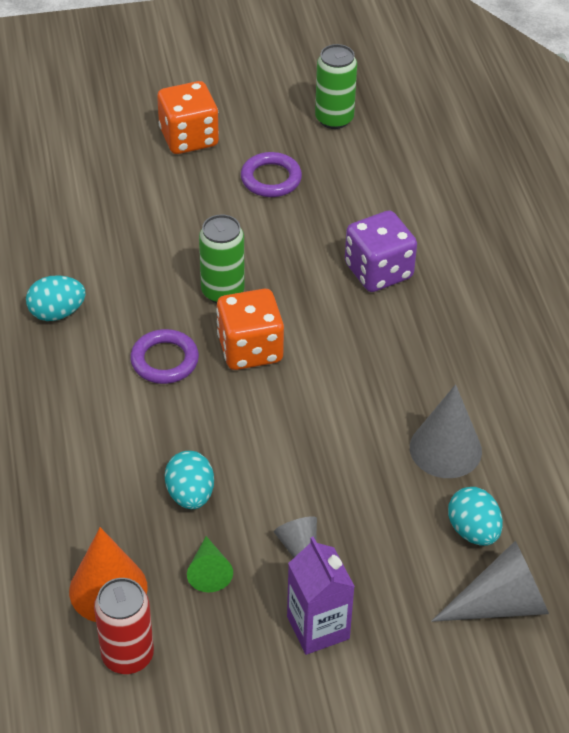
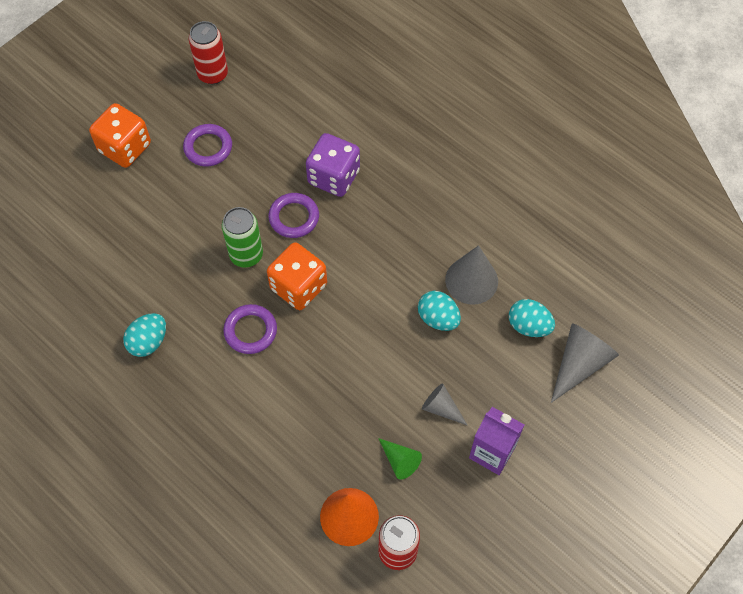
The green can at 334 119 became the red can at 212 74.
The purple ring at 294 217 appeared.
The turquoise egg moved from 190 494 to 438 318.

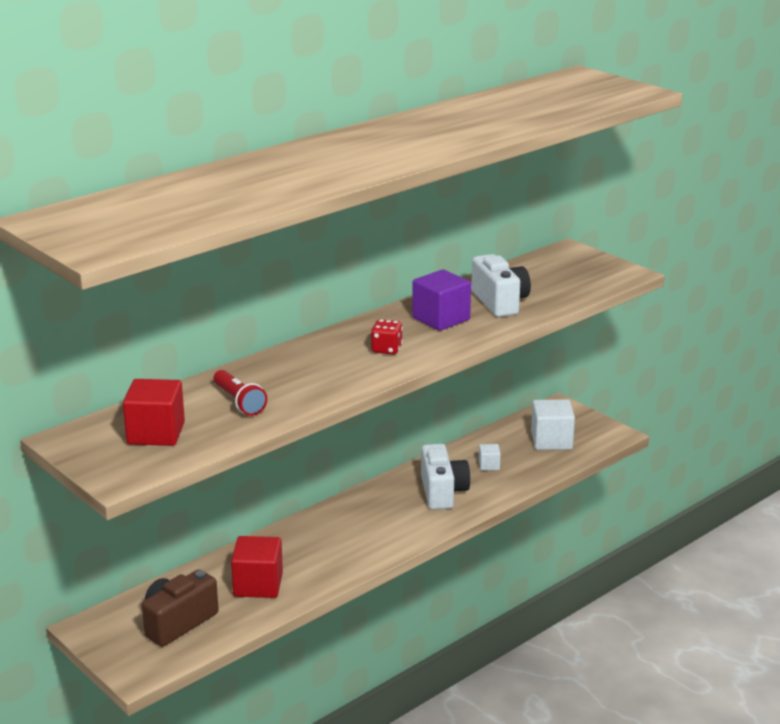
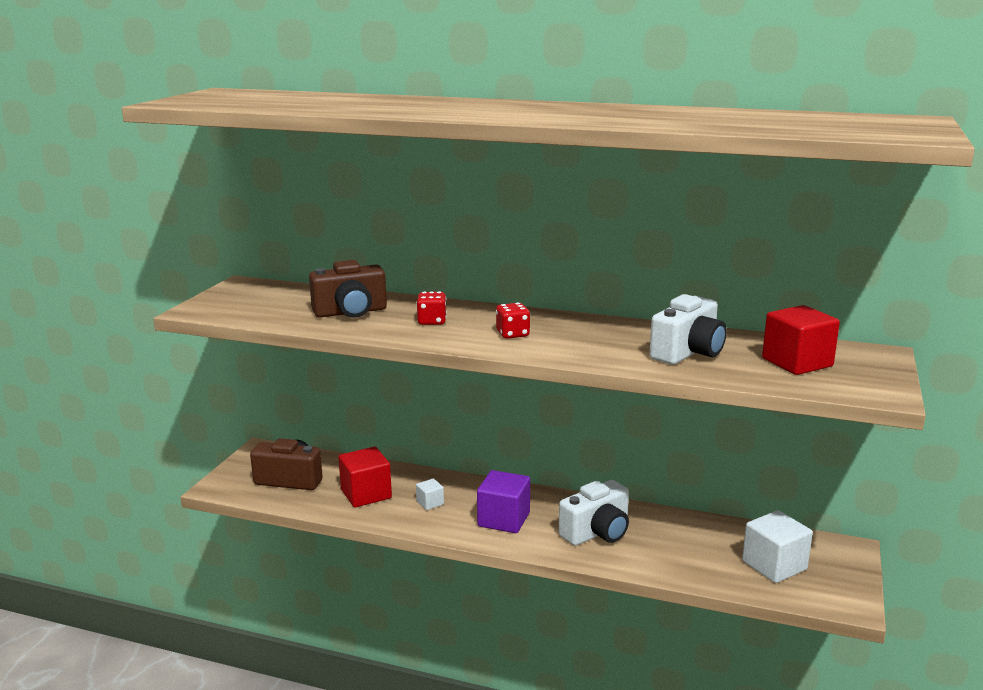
The red flashlight at 239 402 was replaced by the brown camera at 350 312.
The red dice at 432 321 appeared.
The white cube moved from 489 465 to 430 503.
The purple cube moved from 441 319 to 504 519.
The red cube moved from 156 433 to 797 362.

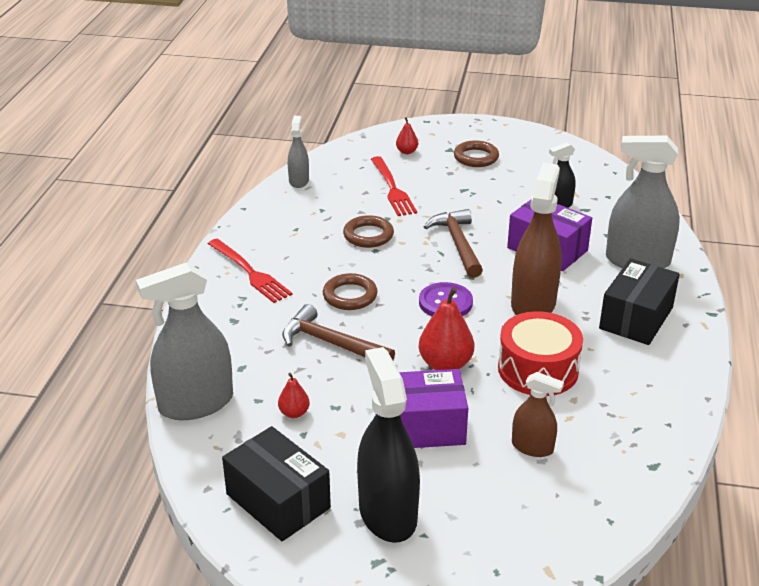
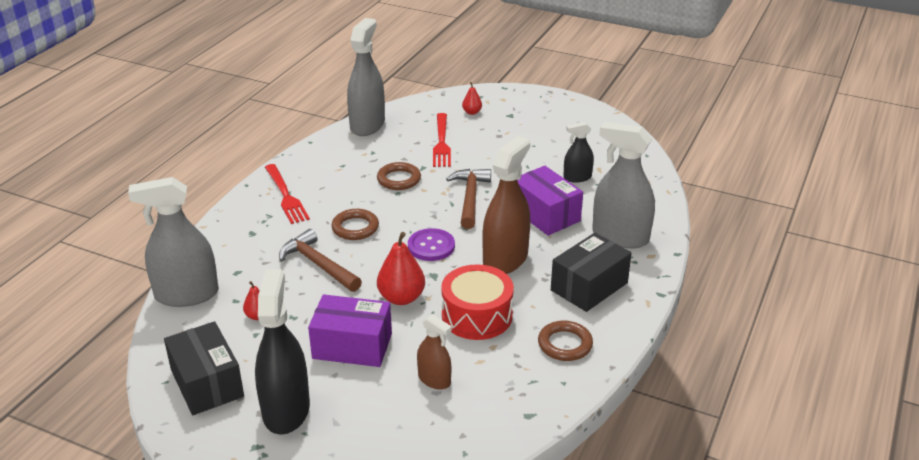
The grey spray bottle at 299 181 changed to 1.86 times the size.
The brown ring moved from 476 157 to 565 344.

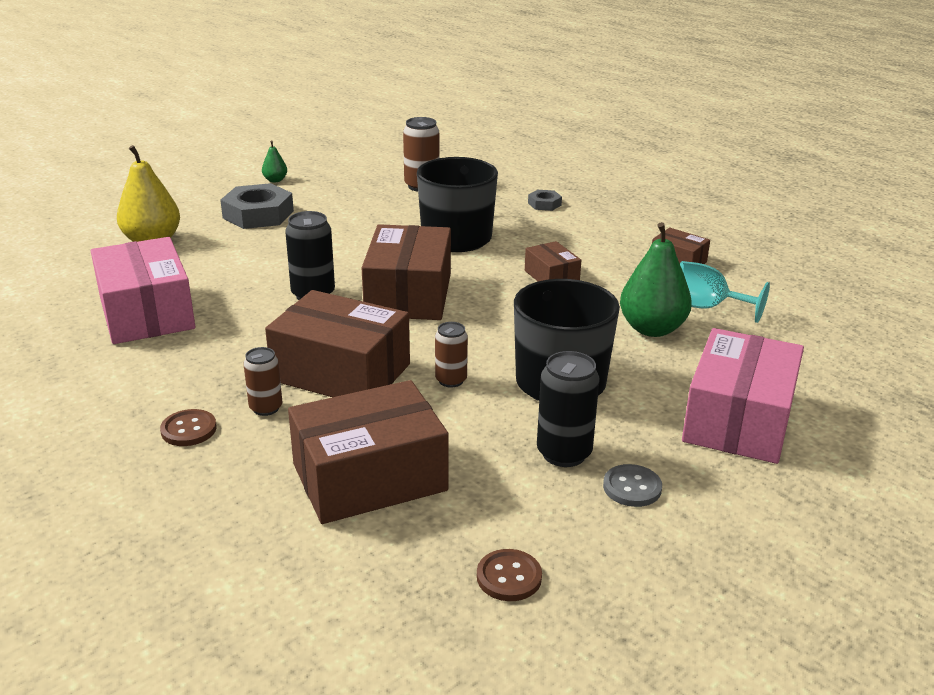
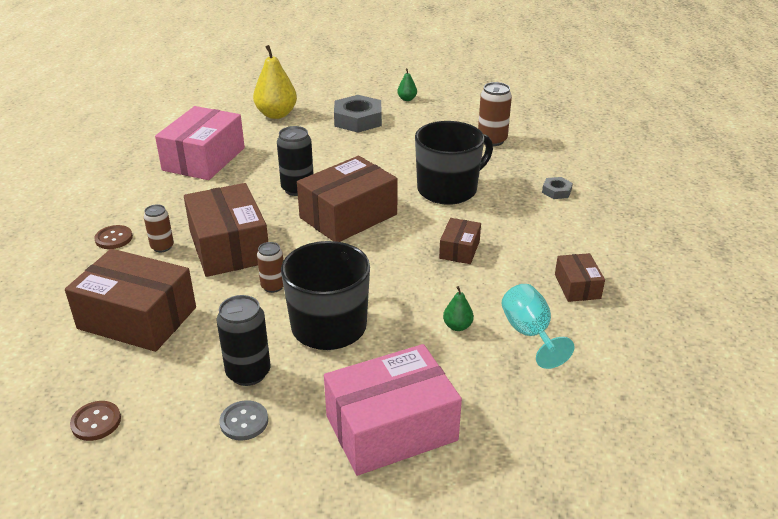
The green pear at 652 329 changed to 0.48 times the size.

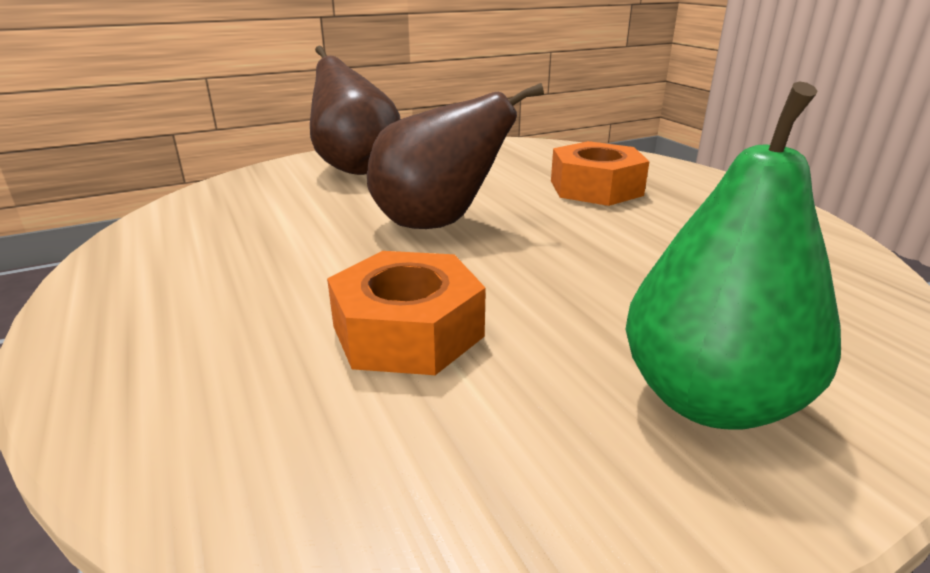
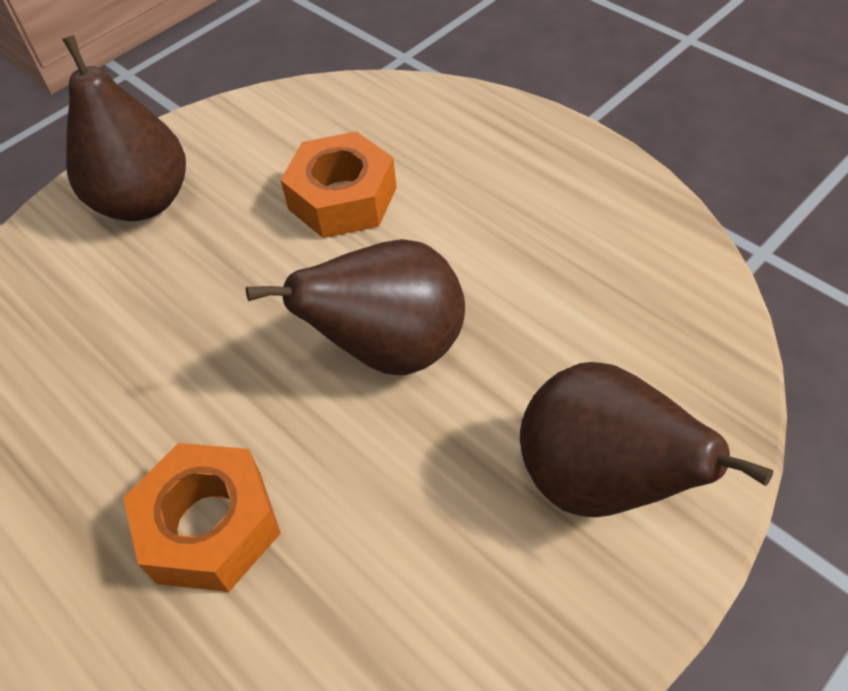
The green pear at 709 400 became the brown pear at 144 202.

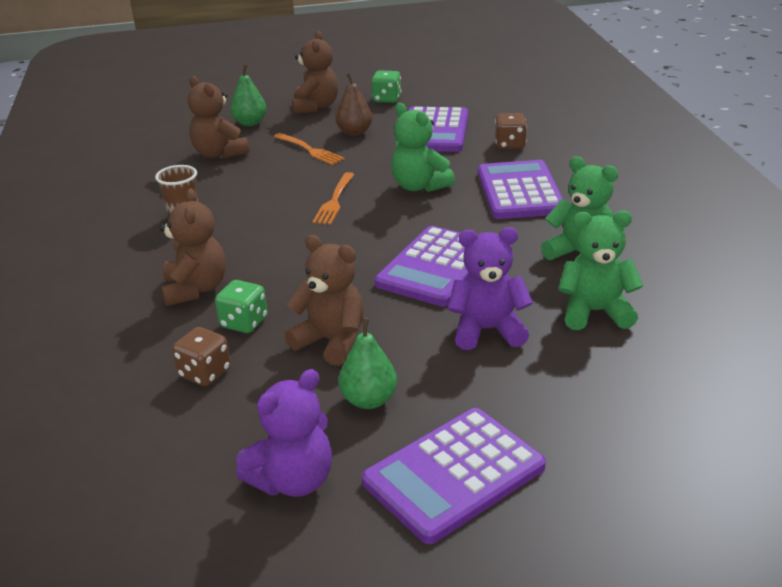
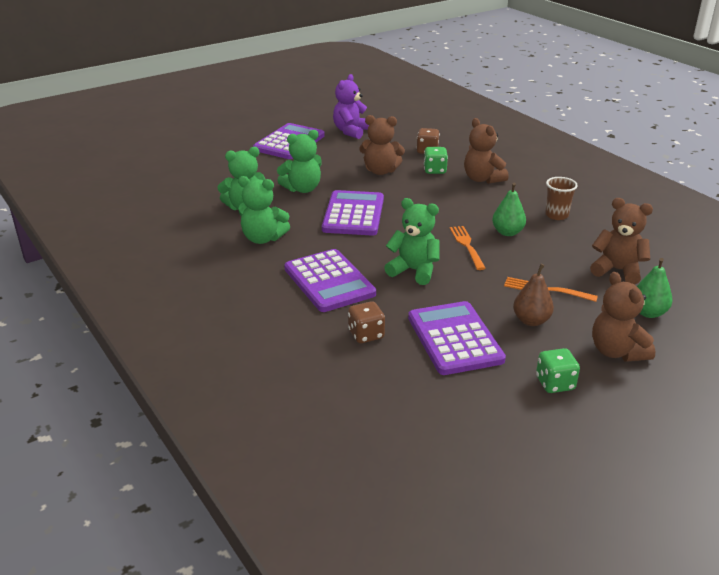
The purple teddy bear at 487 330 became the green teddy bear at 302 189.
The green pear moved from 369 400 to 507 232.

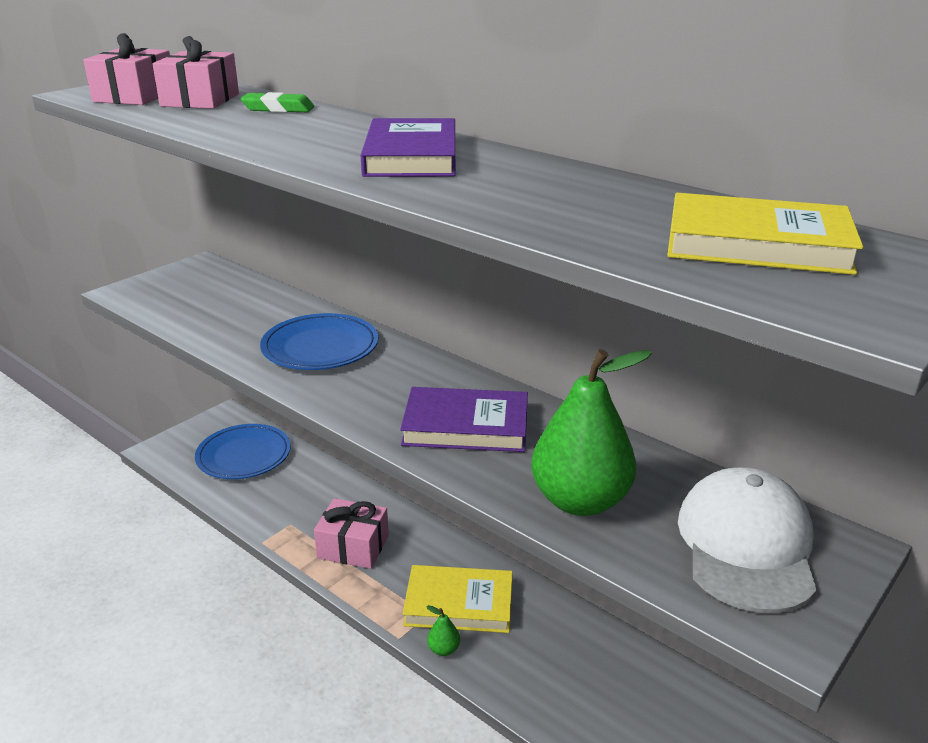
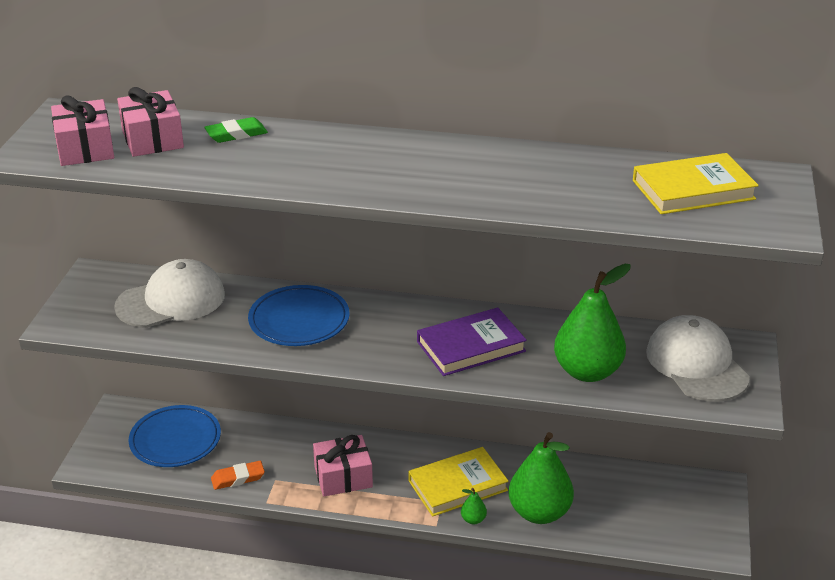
The white cap at 171 301 appeared.
The orange eraser at 238 478 appeared.
The green pear at 539 512 appeared.
The purple book at 411 156 disappeared.

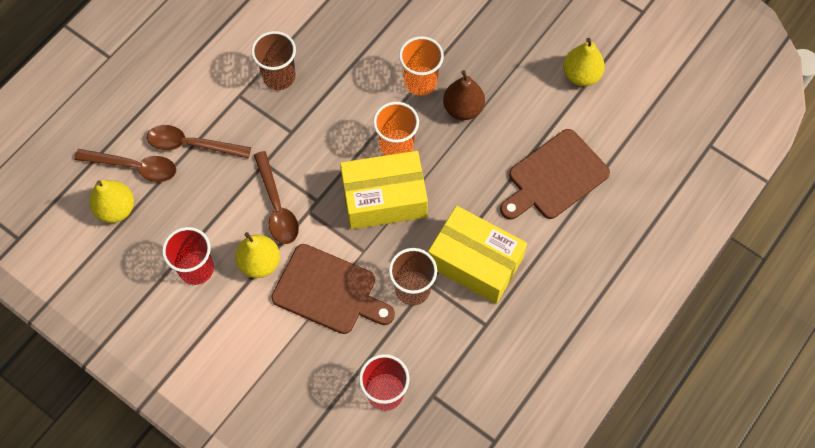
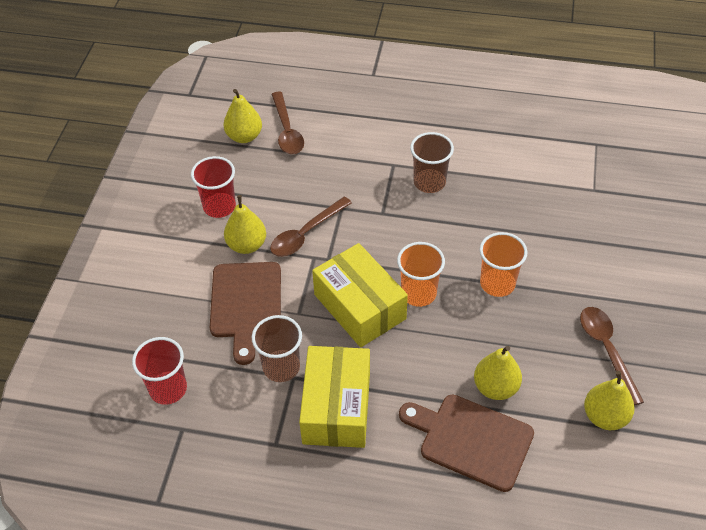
The yellow pear at 495 387 appeared.
The brown spoon moved from 191 145 to 606 350.
The brown pear at 463 108 disappeared.

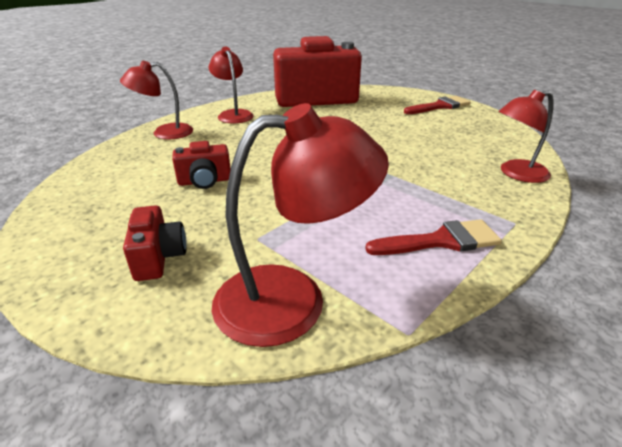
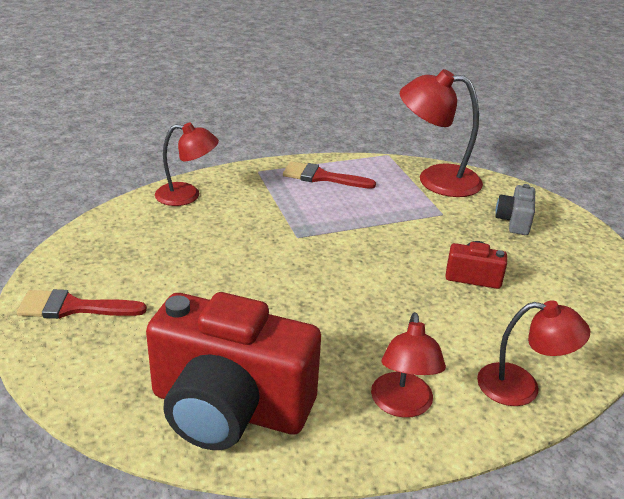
The red camera at 158 257 became the grey camera at 514 221.

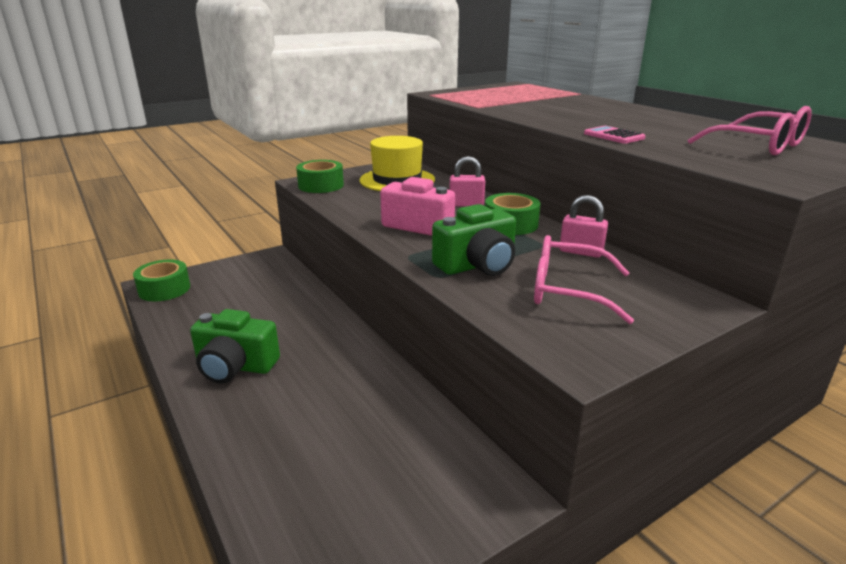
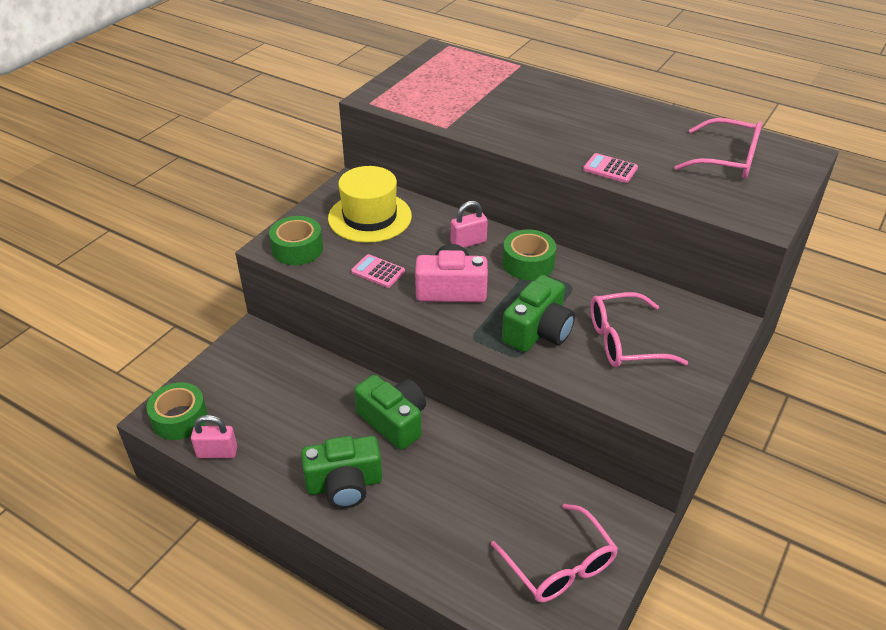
The pink padlock moved from 581 252 to 217 452.
The pink calculator at 378 271 appeared.
The green camera at 394 421 appeared.
The pink glasses at 560 566 appeared.

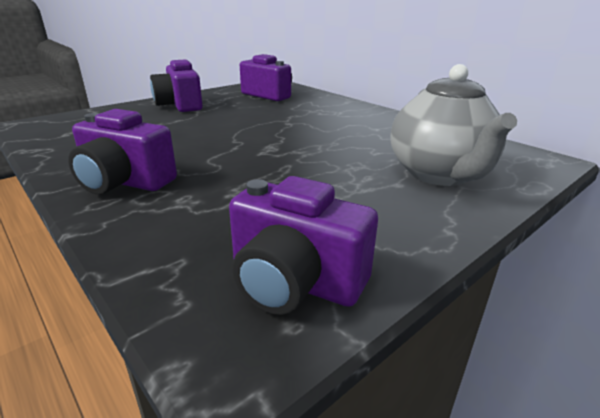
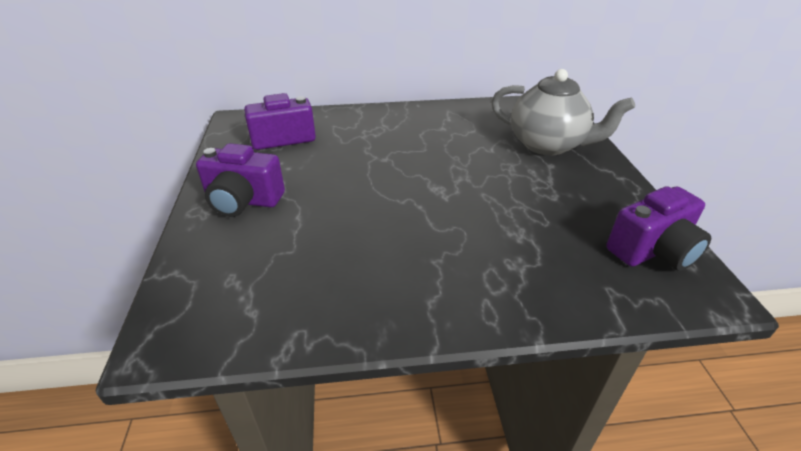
The purple camera at 124 182 disappeared.

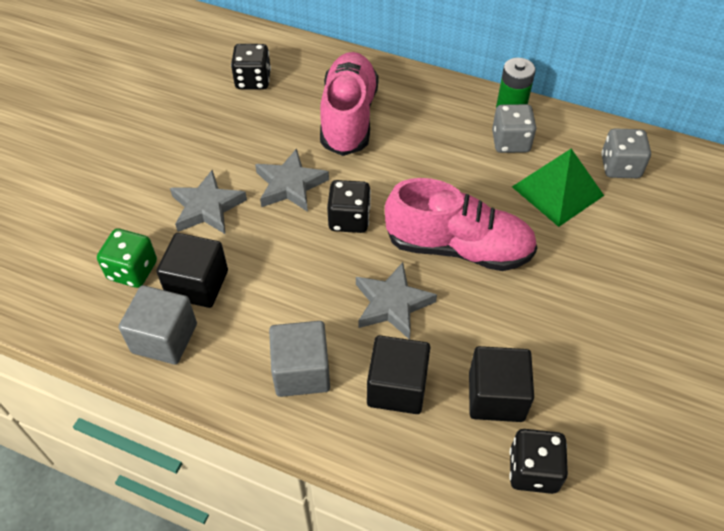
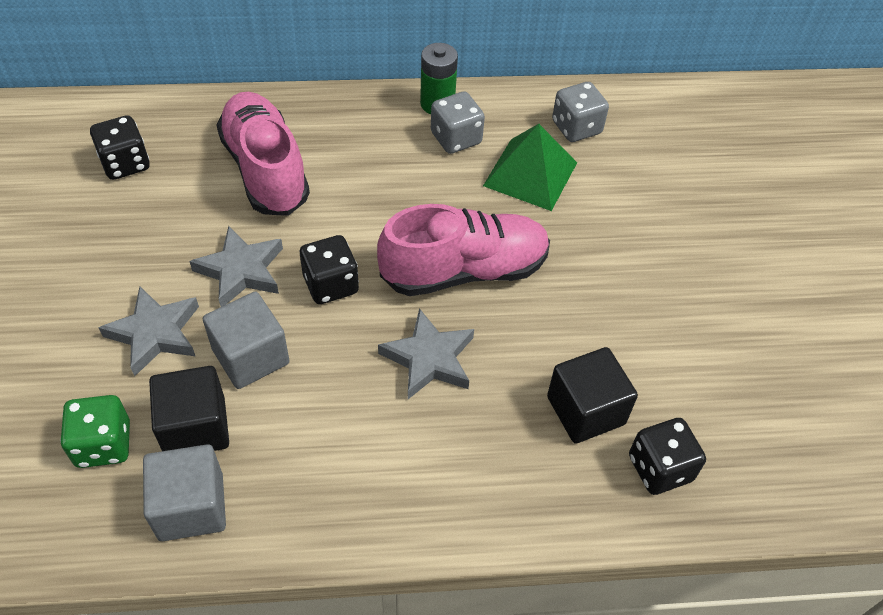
The grey cube moved from 301 371 to 251 356.
The black cube at 397 387 disappeared.

